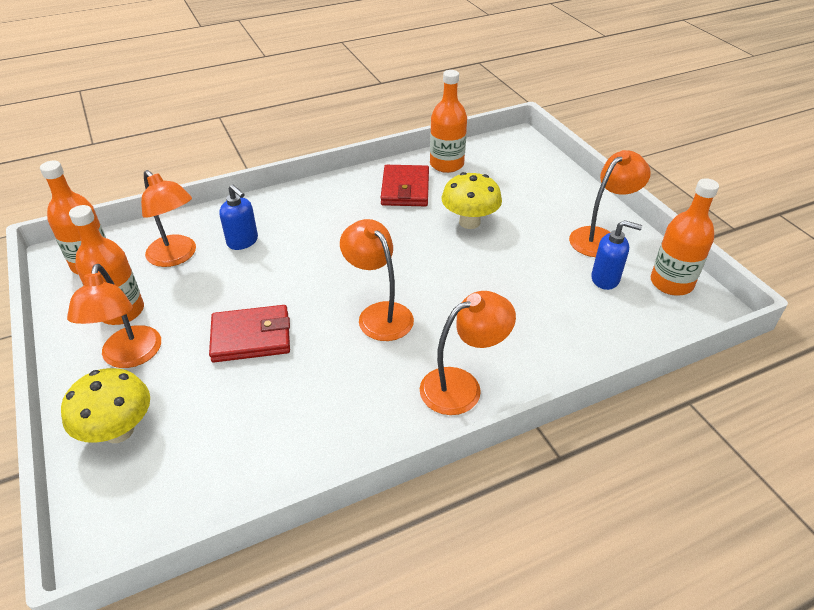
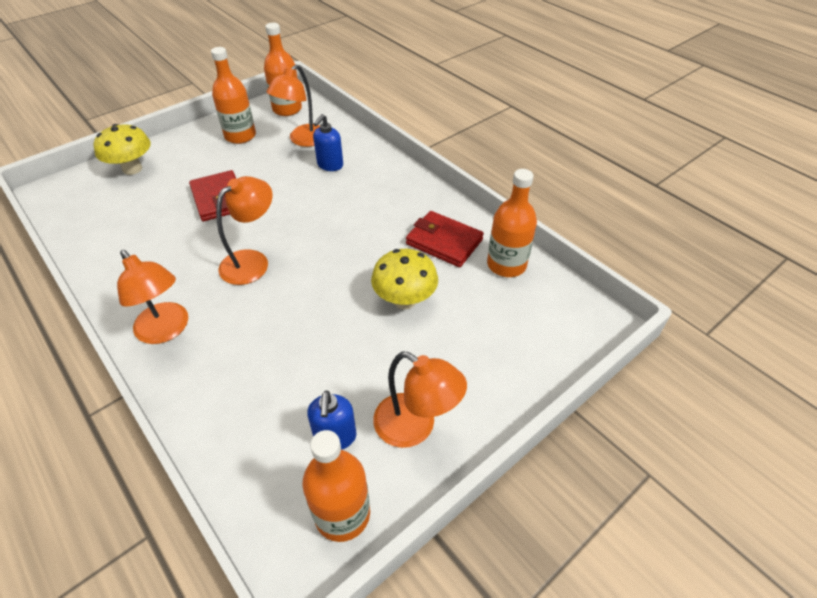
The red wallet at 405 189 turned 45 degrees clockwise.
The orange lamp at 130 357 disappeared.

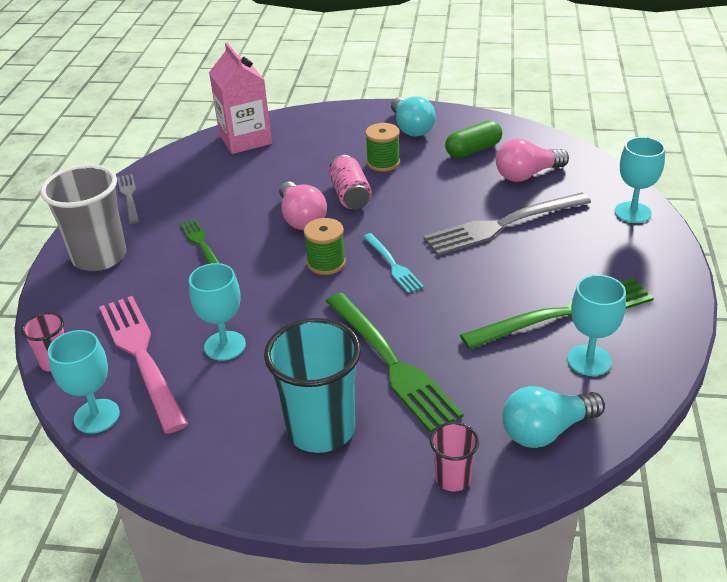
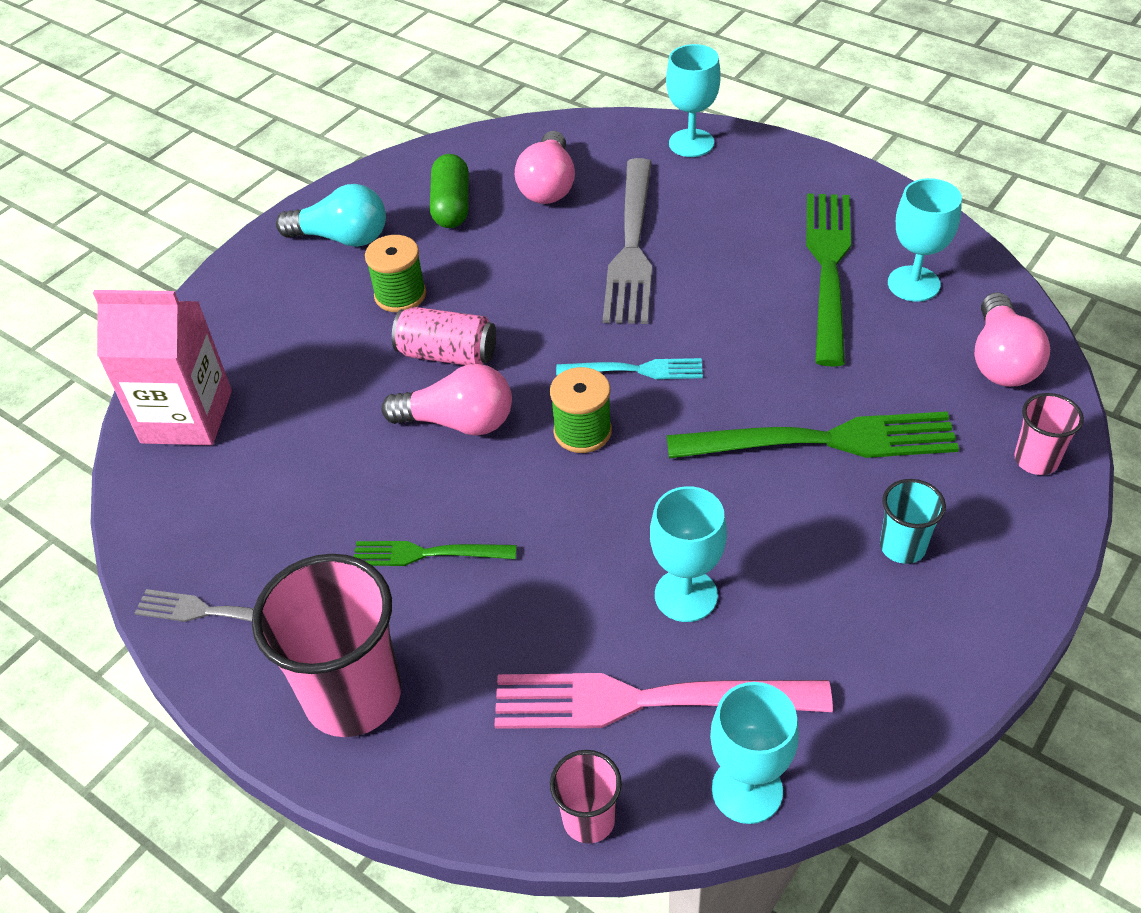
The grey cup at 99 257 became the pink cup at 353 696.
The turquoise cup at 321 429 changed to 0.50 times the size.
The turquoise light bulb at 546 431 became the pink light bulb at 1001 360.

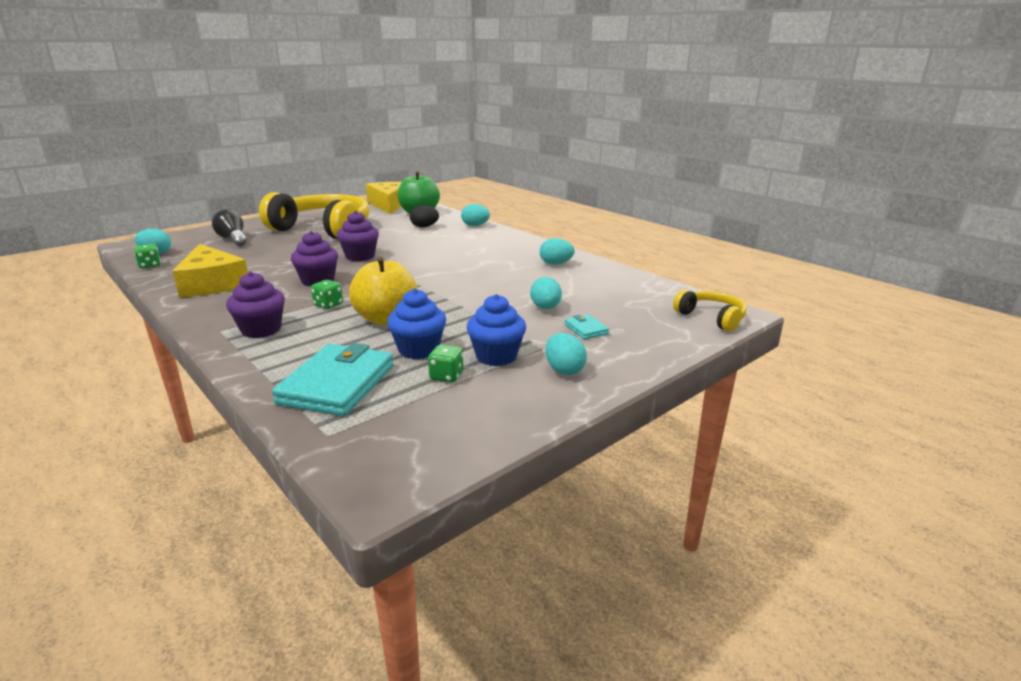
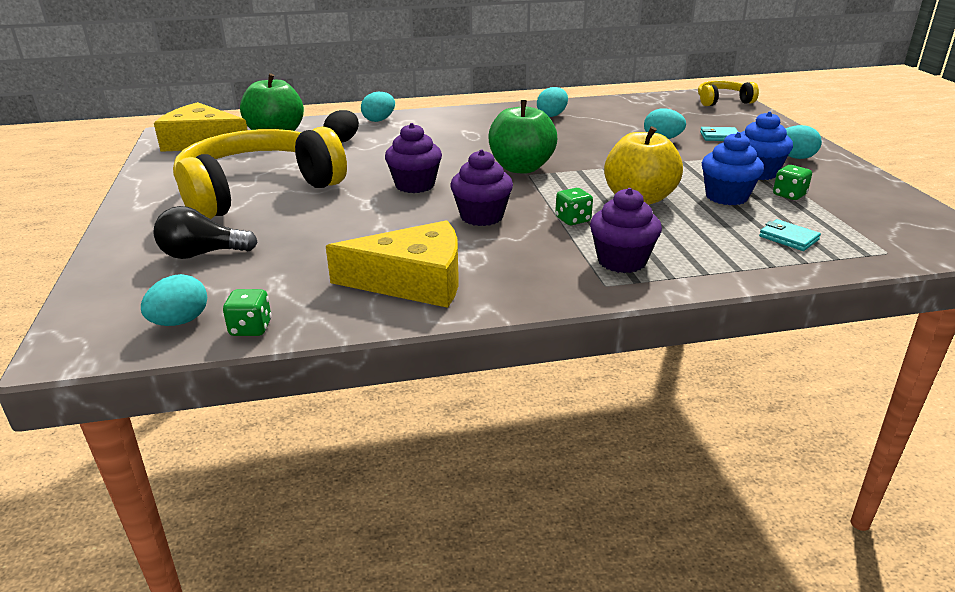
The green apple at 521 168 appeared.
The turquoise wallet at 337 384 changed to 0.45 times the size.

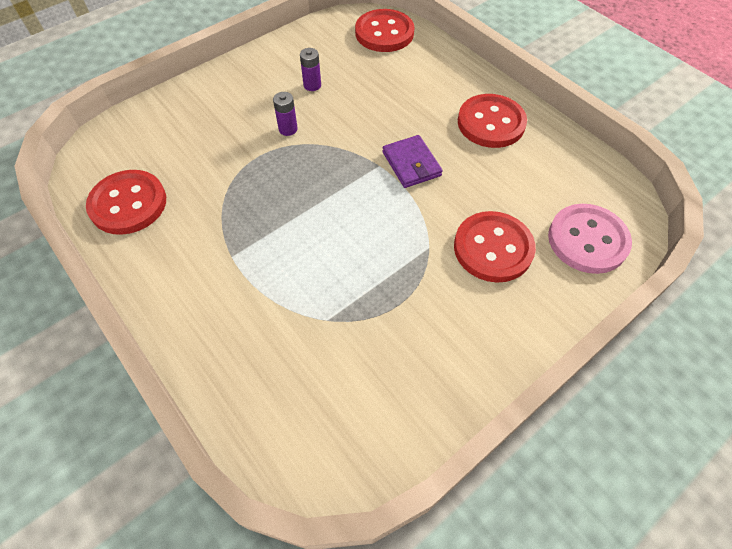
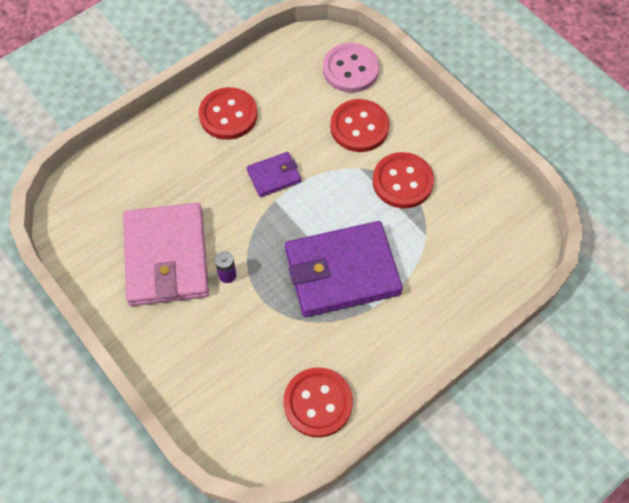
The purple battery at 312 85 was replaced by the pink wallet at 167 257.
The purple wallet at 342 272 appeared.
The red button moved from 384 33 to 402 181.

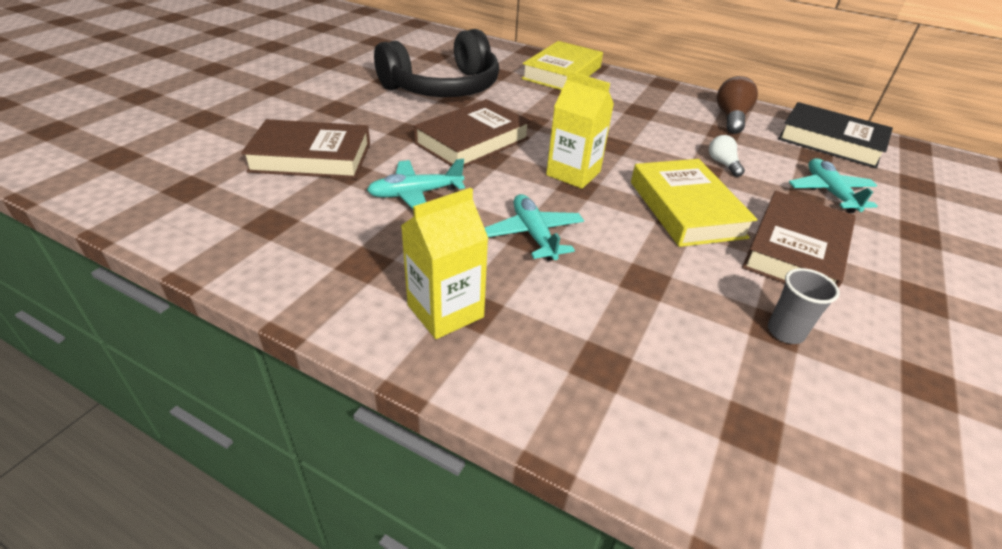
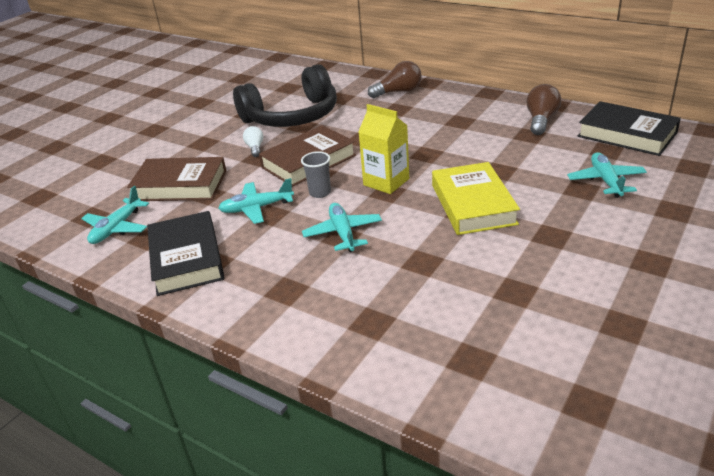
The turquoise plane at 117 228 appeared.
The black book at 186 259 appeared.
The white light bulb moved from 723 164 to 255 148.
The grey cup moved from 785 332 to 320 193.
The yellow book at 562 73 was replaced by the brown light bulb at 398 92.
The yellow carton at 445 311 disappeared.
The brown book at 795 250 disappeared.

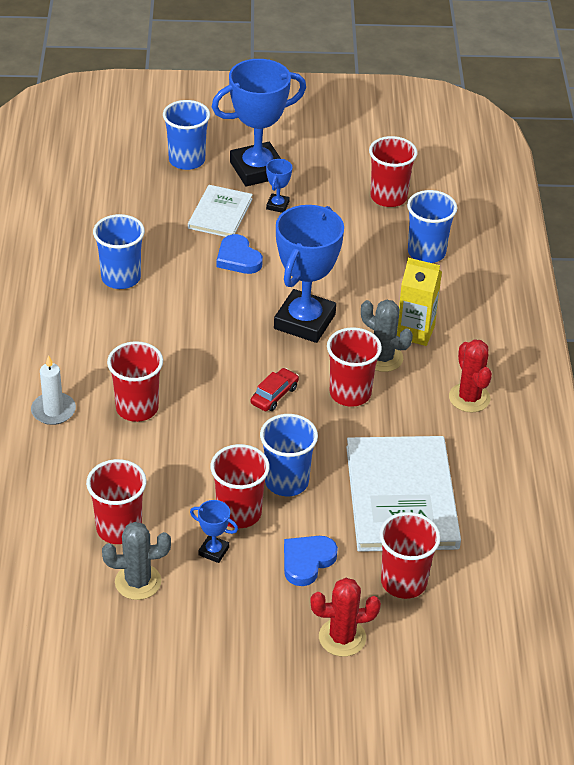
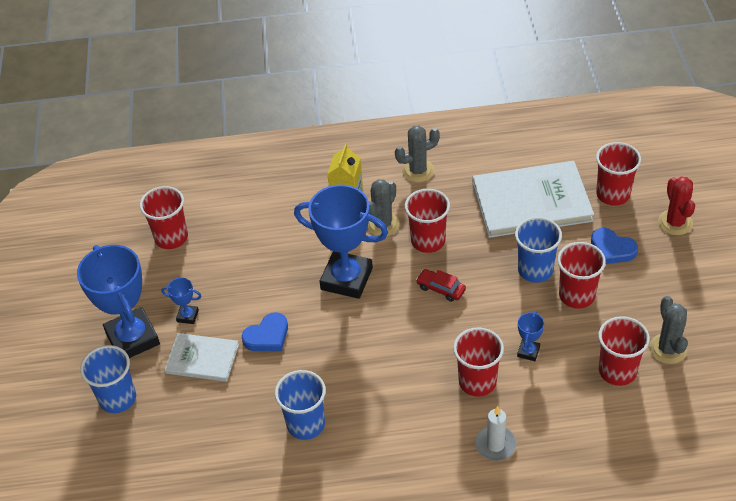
The red cactus at 469 398 became the grey cactus at 418 171.
The blue trophy moved from 213 551 to 528 352.
The blue cup at 426 252 disappeared.

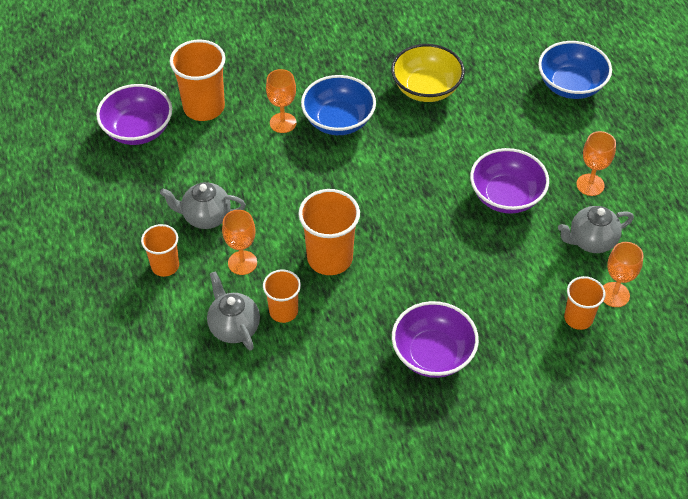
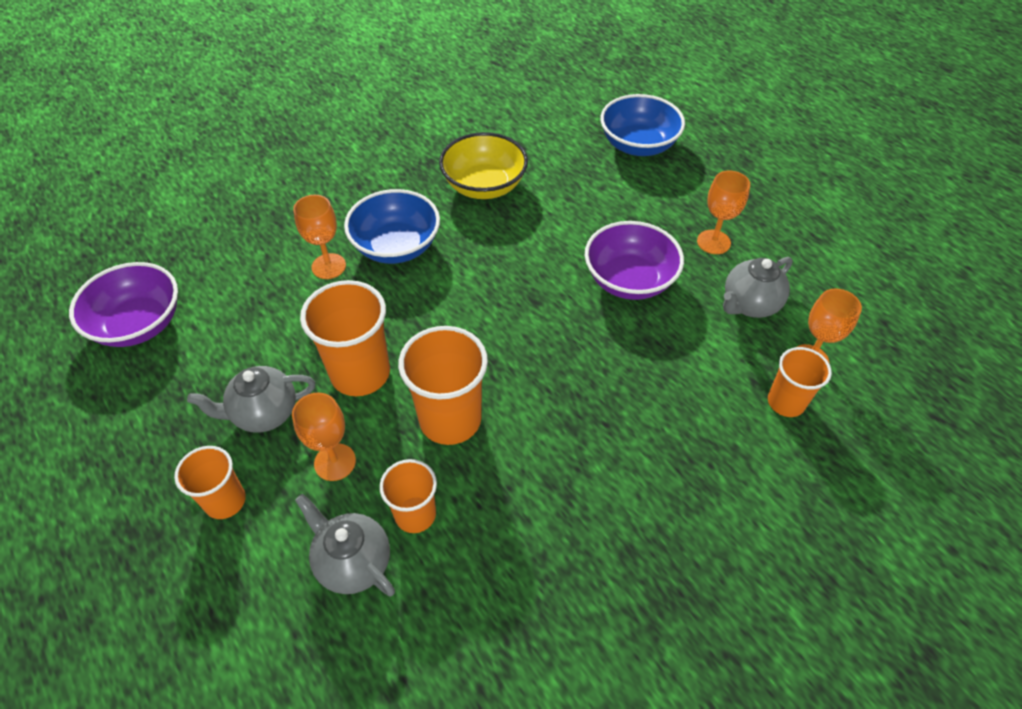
The orange cup moved from 204 107 to 360 373.
The purple bowl at 433 354 disappeared.

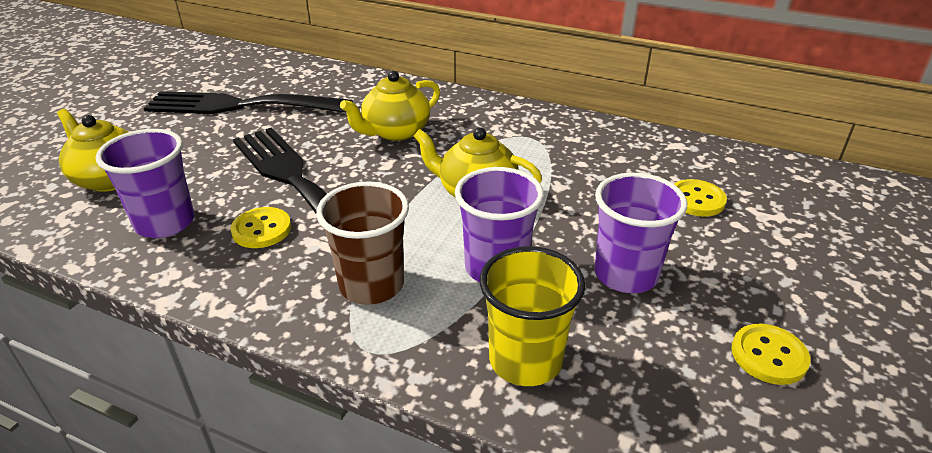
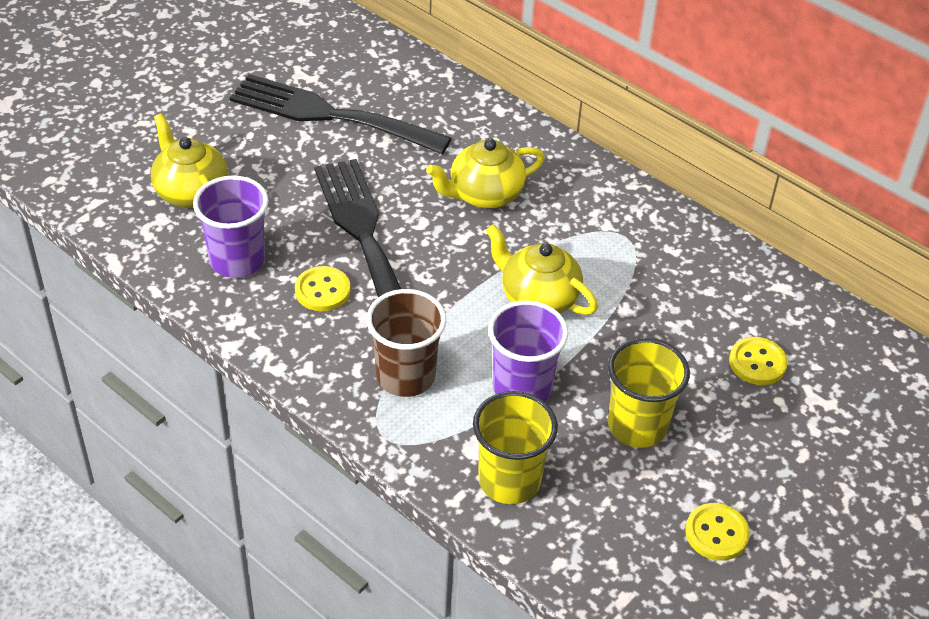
The purple cup at 625 274 became the yellow cup at 637 426.

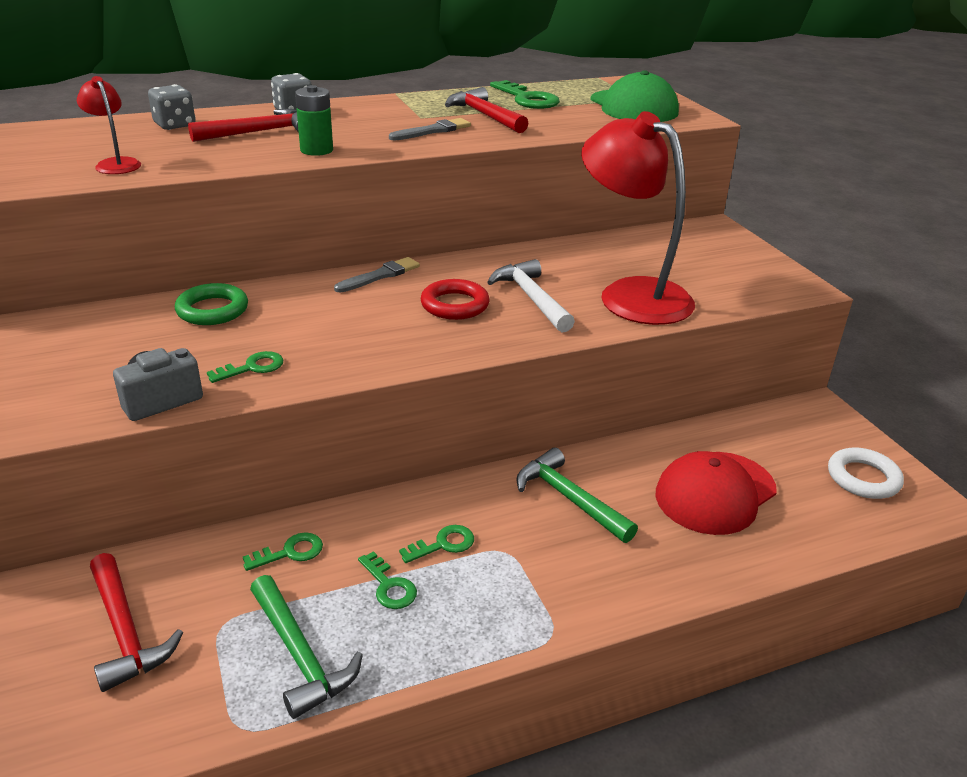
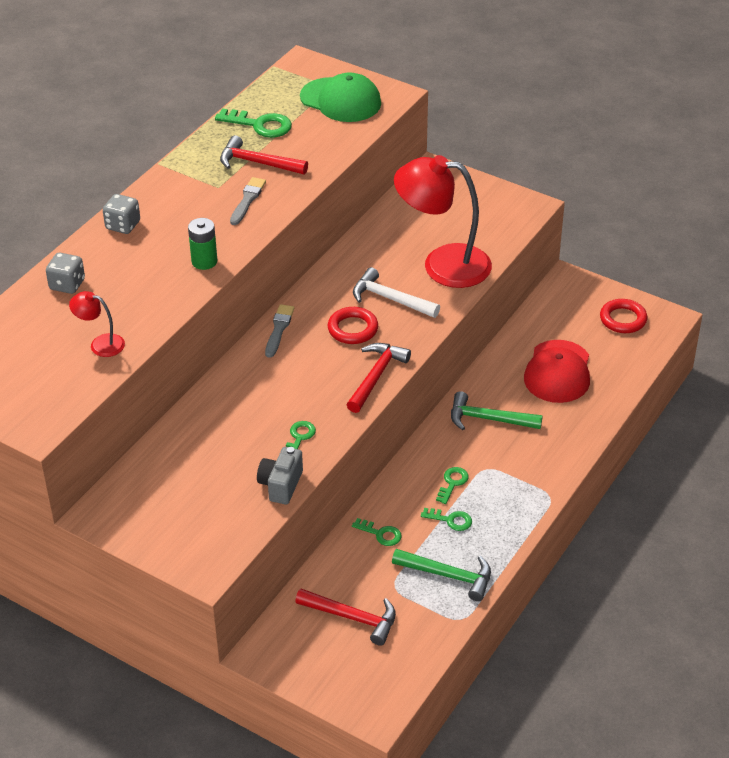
The red hammer moved from 259 132 to 376 376.
The green key at 290 552 turned 90 degrees clockwise.
The white ring at 863 478 became the red ring at 623 319.
The green ring at 212 310 disappeared.

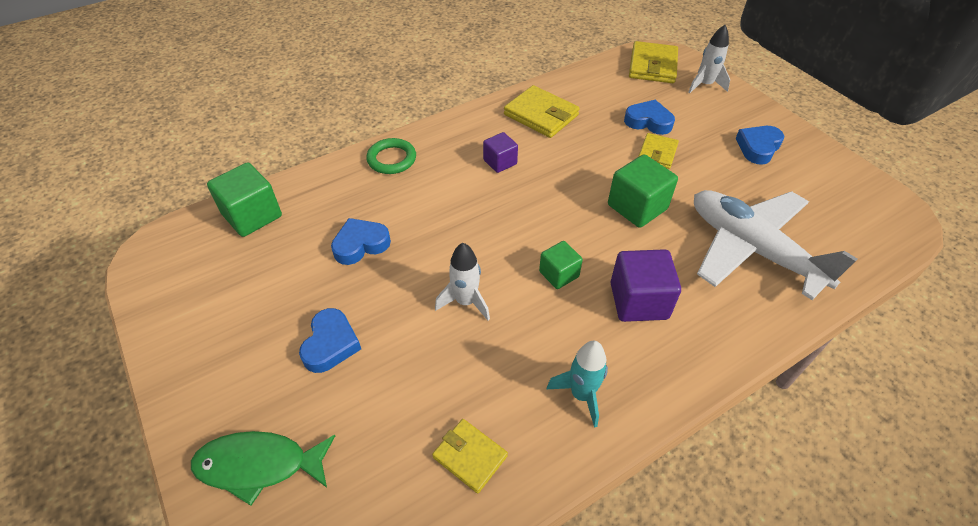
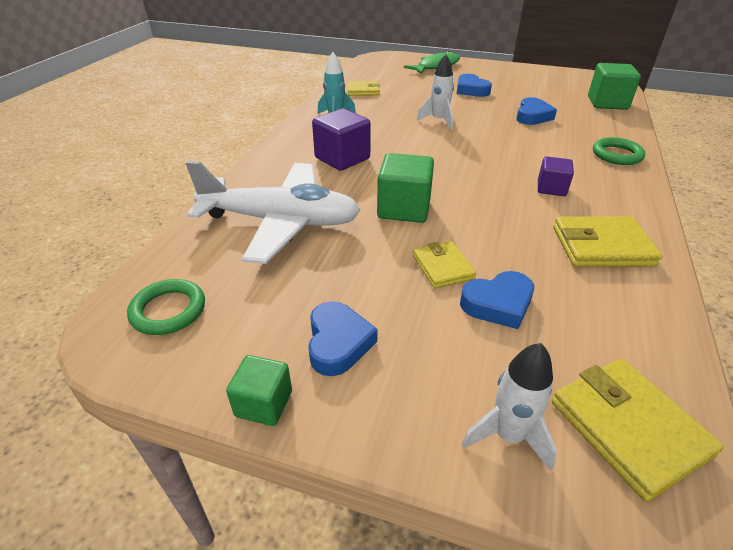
The green ring at 168 310 appeared.
The green cube moved from 559 274 to 264 403.

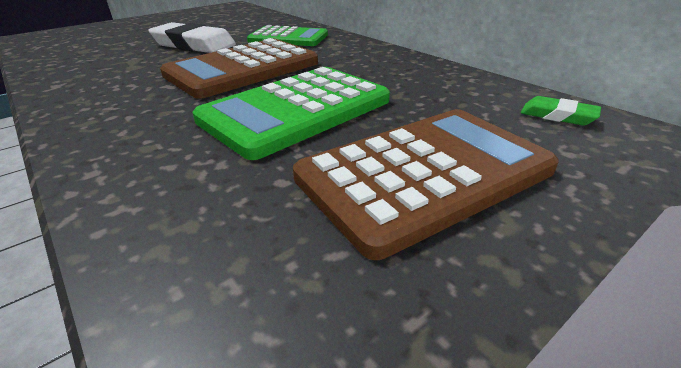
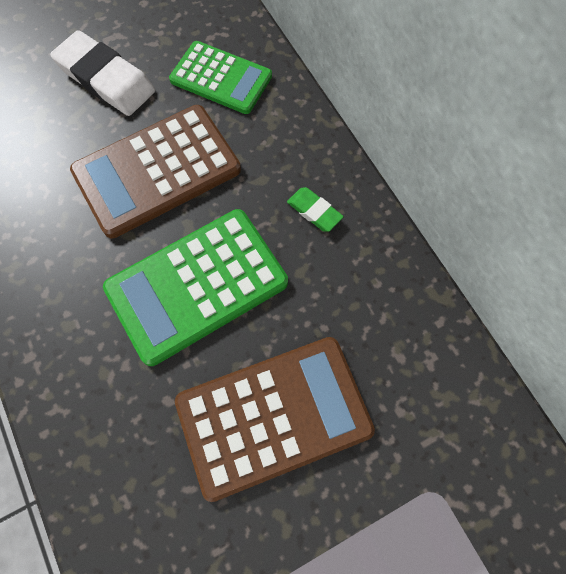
The green eraser moved from 558 116 to 314 211.

